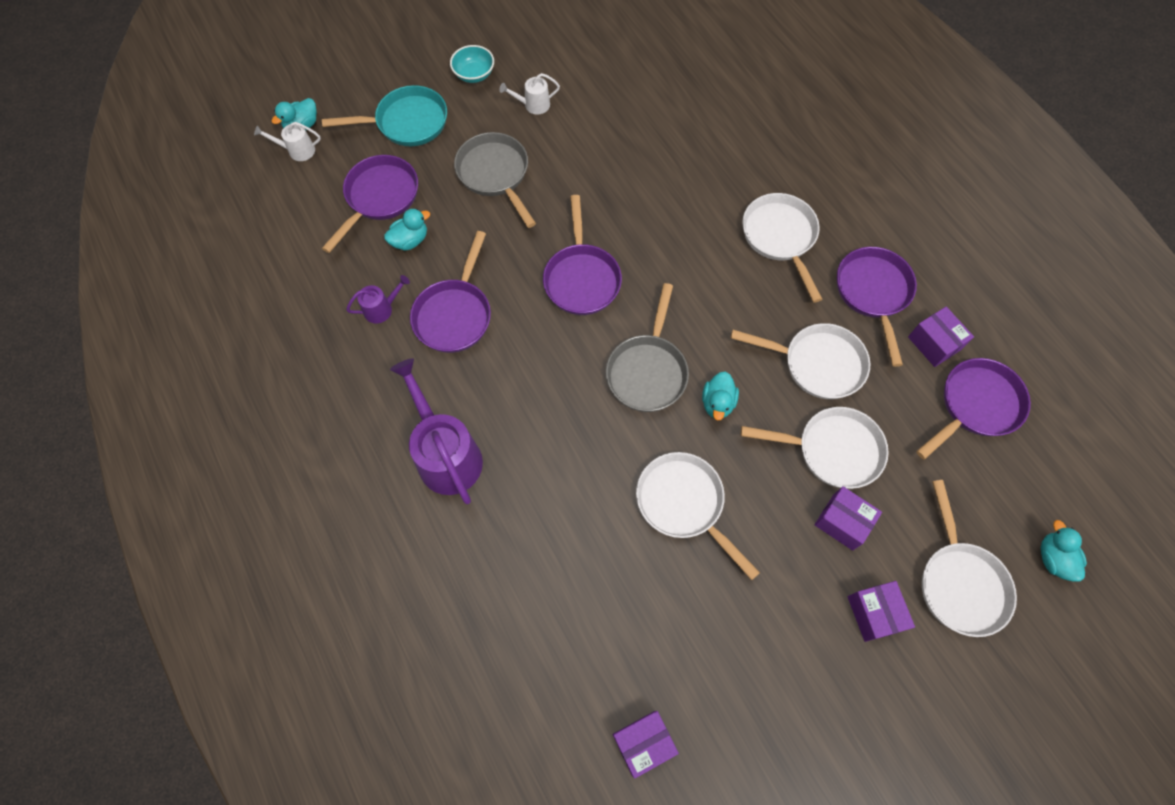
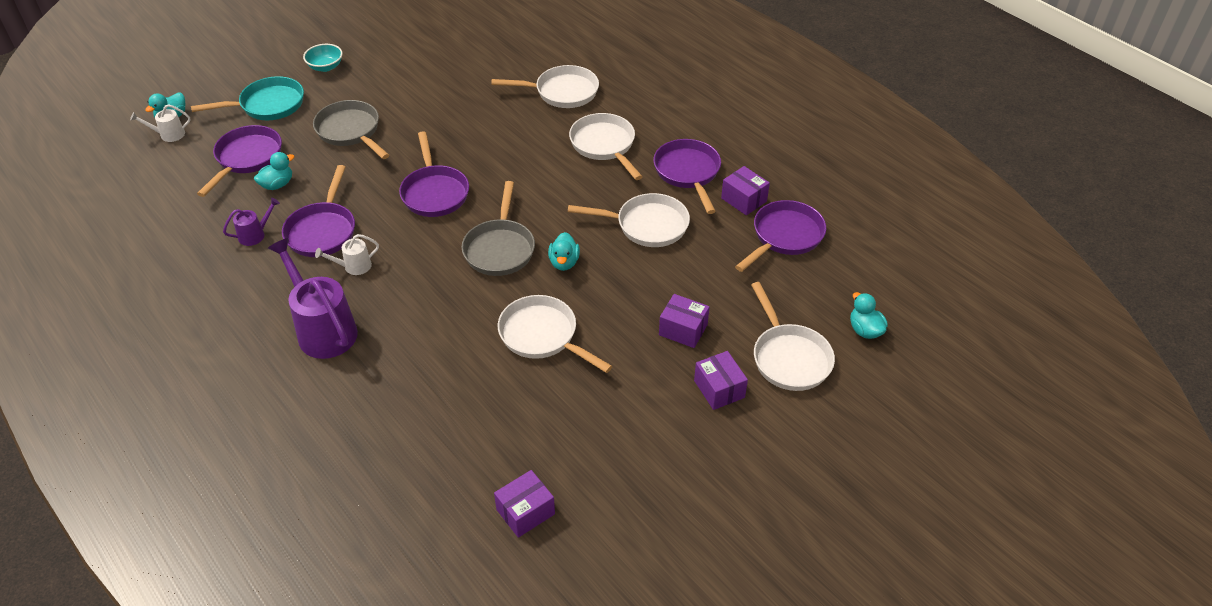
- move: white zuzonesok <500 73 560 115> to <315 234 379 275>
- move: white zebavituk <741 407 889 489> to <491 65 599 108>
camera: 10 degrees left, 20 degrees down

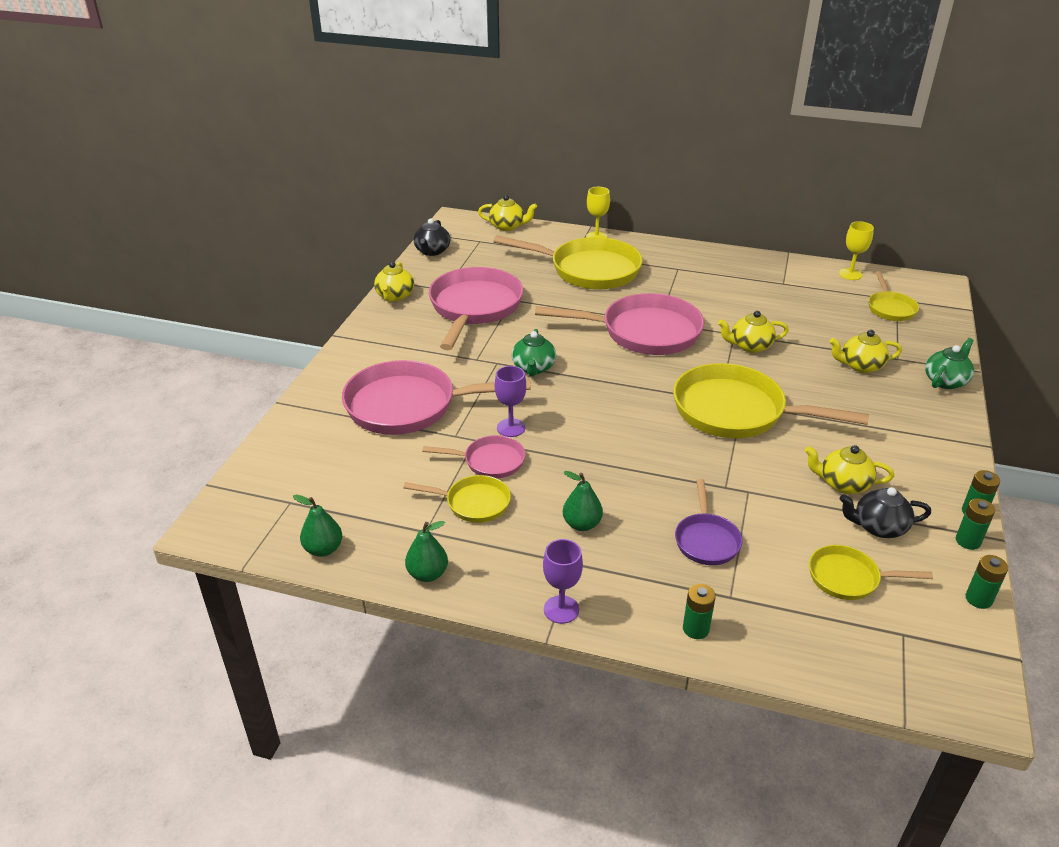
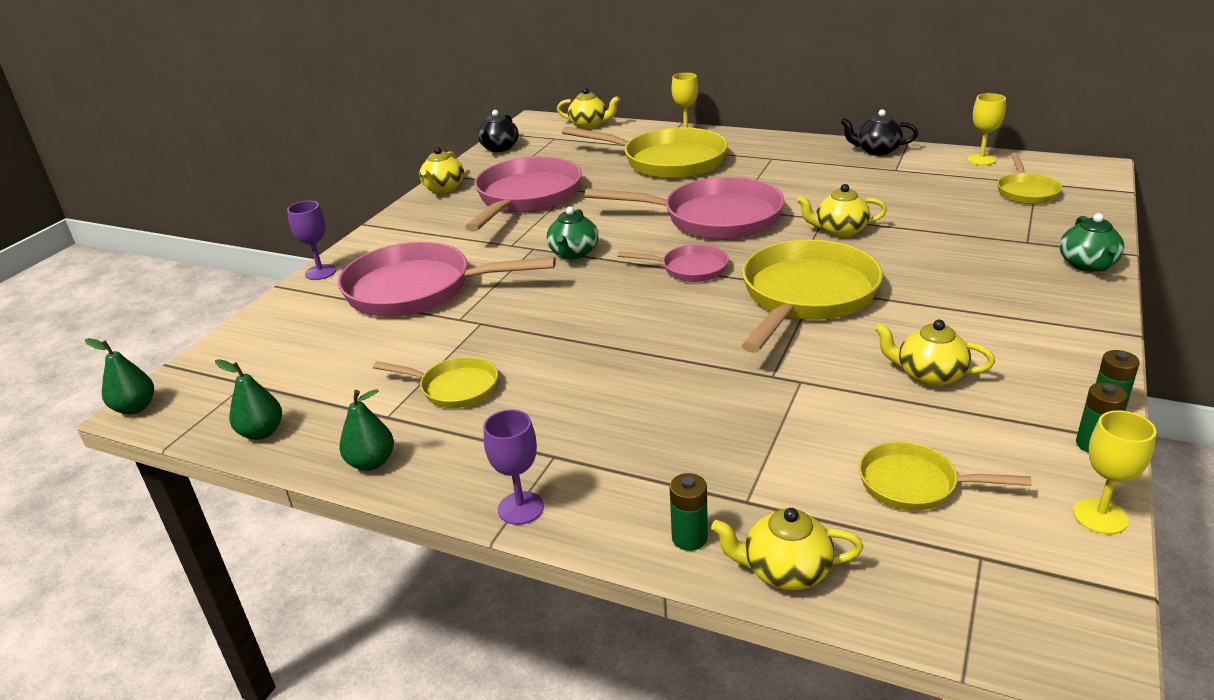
- delete: purple zebavituk <675 479 743 565>
- move: pink zebavituk <422 435 525 479> to <617 244 729 282>
- move: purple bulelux <495 366 526 437> to <287 201 336 280>
- move: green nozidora <563 471 603 531> to <85 338 154 414>
- move: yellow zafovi <829 330 902 373> to <711 508 864 590>
- move: black zafovi <839 487 931 538> to <841 109 918 156>
- replace: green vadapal <966 555 1008 609> to yellow bulelux <1073 410 1156 534>
- rotate: yellow zebavituk <673 363 869 438> = <741 240 883 353> 90 degrees clockwise
- rotate: green zafovi <925 338 974 389> = <1060 213 1124 272> 135 degrees clockwise
camera: 10 degrees right, 5 degrees down

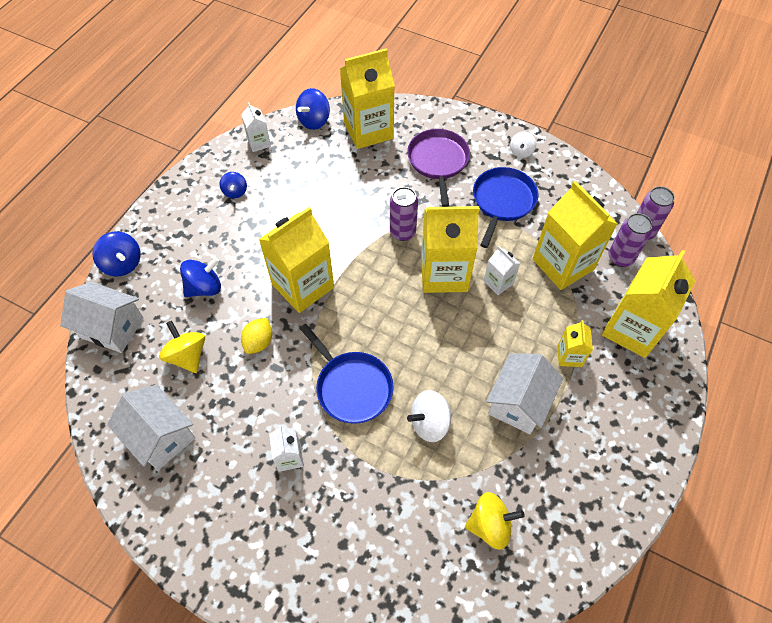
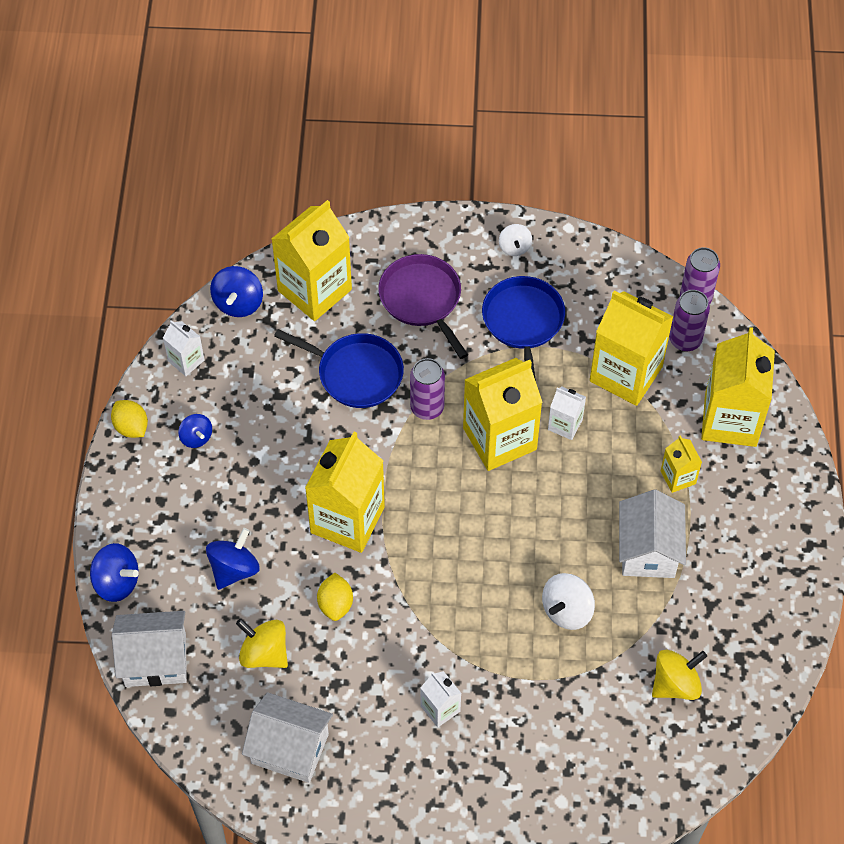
- insert: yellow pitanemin <111 400 148 438>
- move: blue zebavituk <299 324 393 424> to <274 329 404 408>
camera: 25 degrees left, 0 degrees up

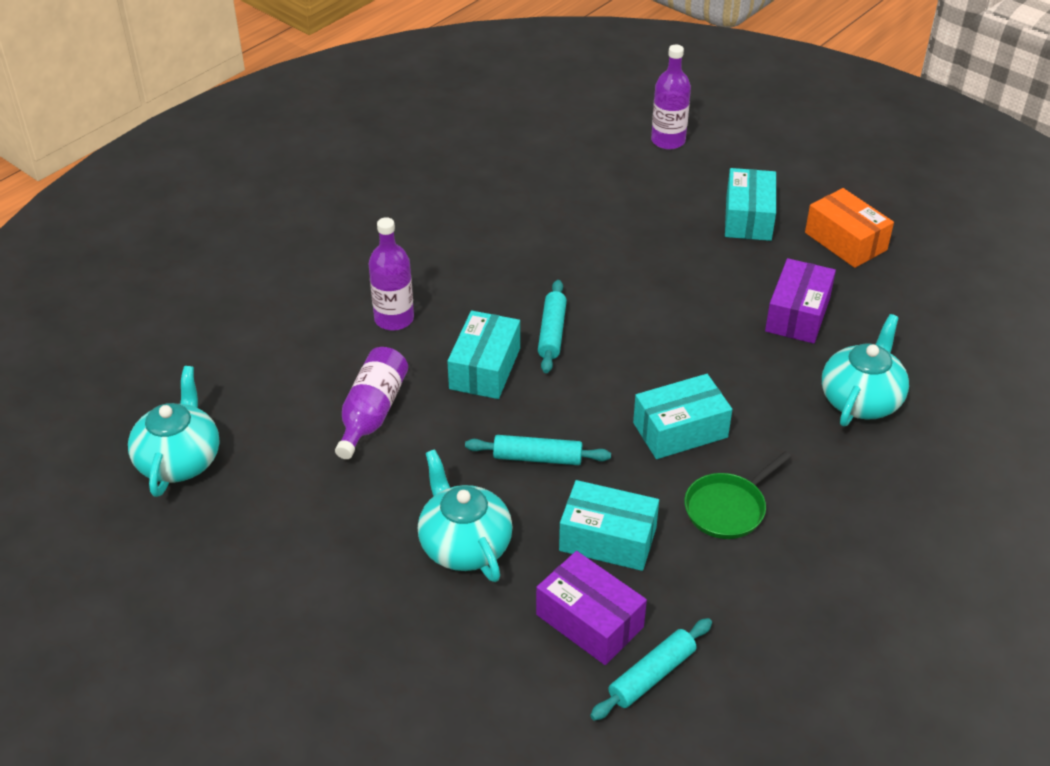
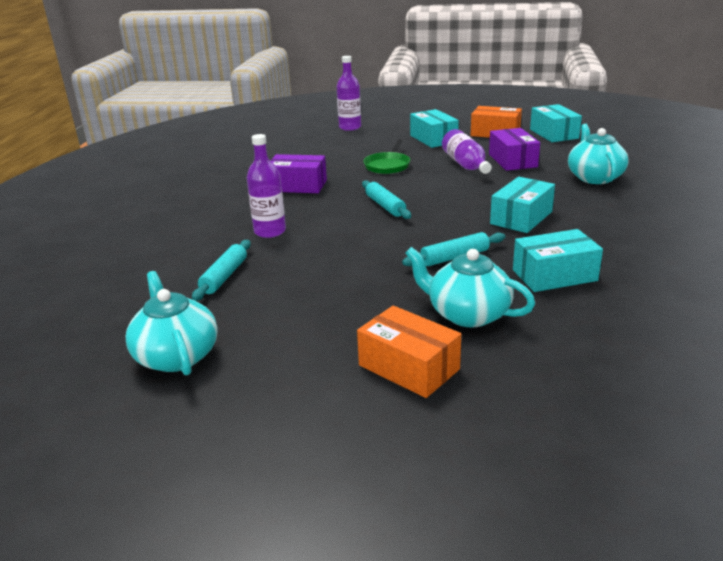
- insert: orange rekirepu <357 305 461 398>
- move: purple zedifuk <335 347 408 459> to <442 129 492 174>
- move: turquoise rekirepu <447 310 520 399> to <530 104 582 142>
- move: purple rekirepu <536 551 647 665> to <270 154 327 193>
- move: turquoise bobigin <590 618 712 721> to <192 240 251 301>
- move: green zebavituk <684 451 791 539> to <363 139 410 174>
camera: 30 degrees left, 15 degrees down

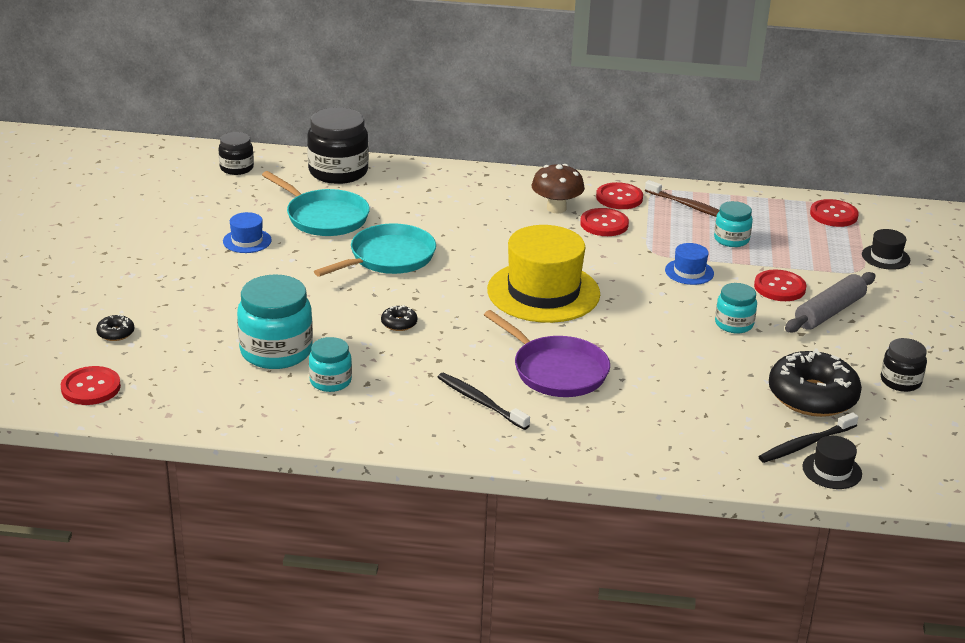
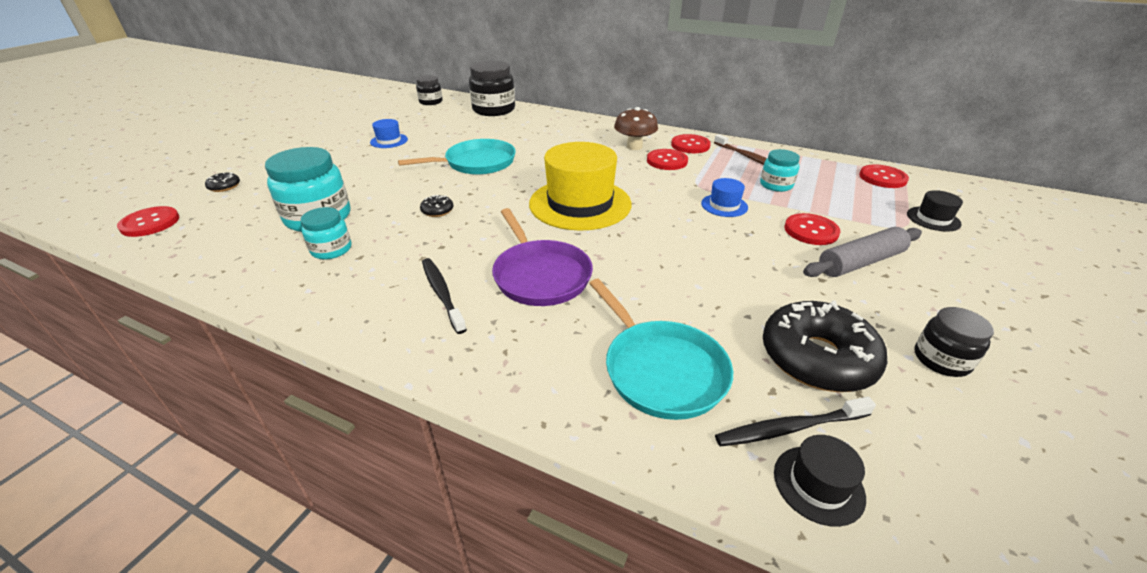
- delete: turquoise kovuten <715 283 757 333>
- move: turquoise zebavituk <262 171 370 236> to <589 279 733 420>
camera: 20 degrees right, 5 degrees up

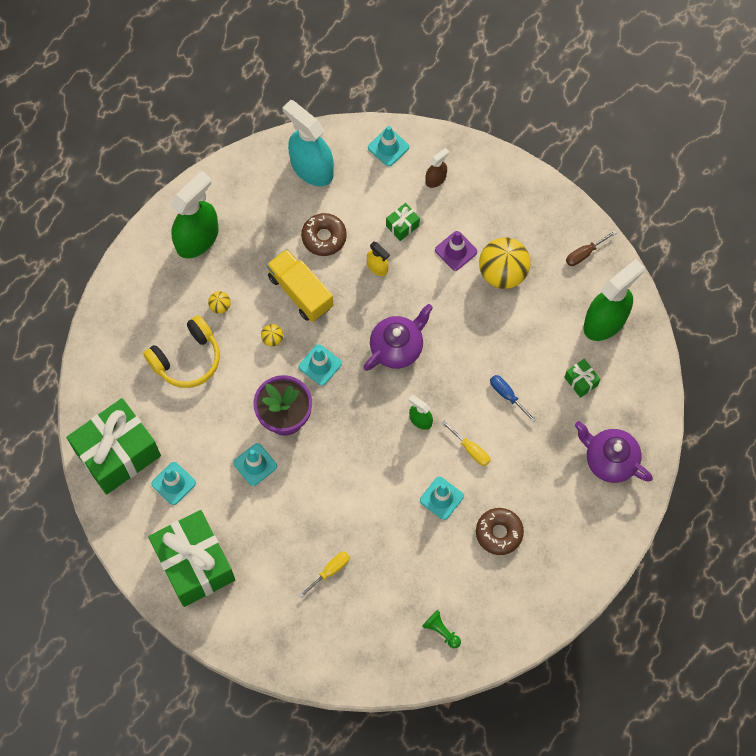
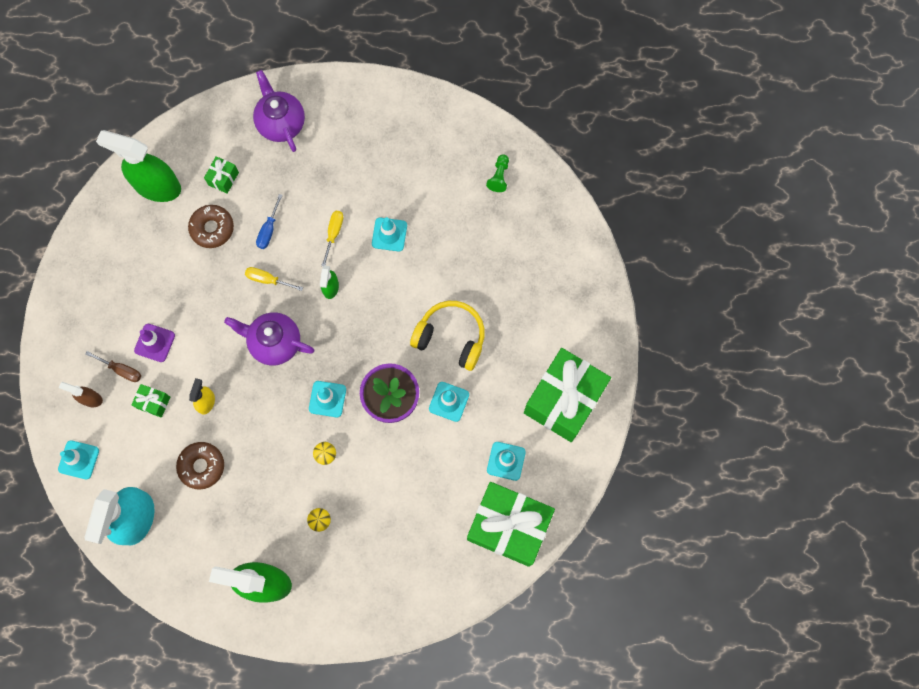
- delete: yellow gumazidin <266 249 333 322>
- delete: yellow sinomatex <479 237 530 289>
- move: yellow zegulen <143 315 220 388> to <410 301 485 371>
- move: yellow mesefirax <299 552 350 598> to <245 267 303 291>
- move: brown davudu <476 508 524 555> to <188 205 234 248>
- move: brown mesefirax <566 230 617 266> to <85 351 141 382>
- rotate: purple zafovi <575 421 653 483> = <253 70 305 152> 150 degrees clockwise
camera: 120 degrees left, 5 degrees up

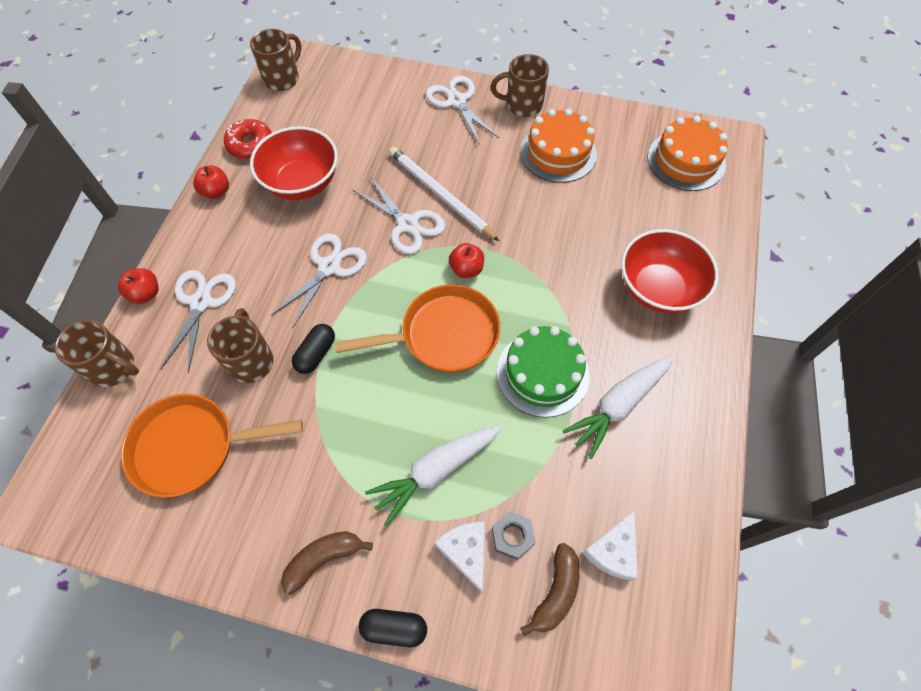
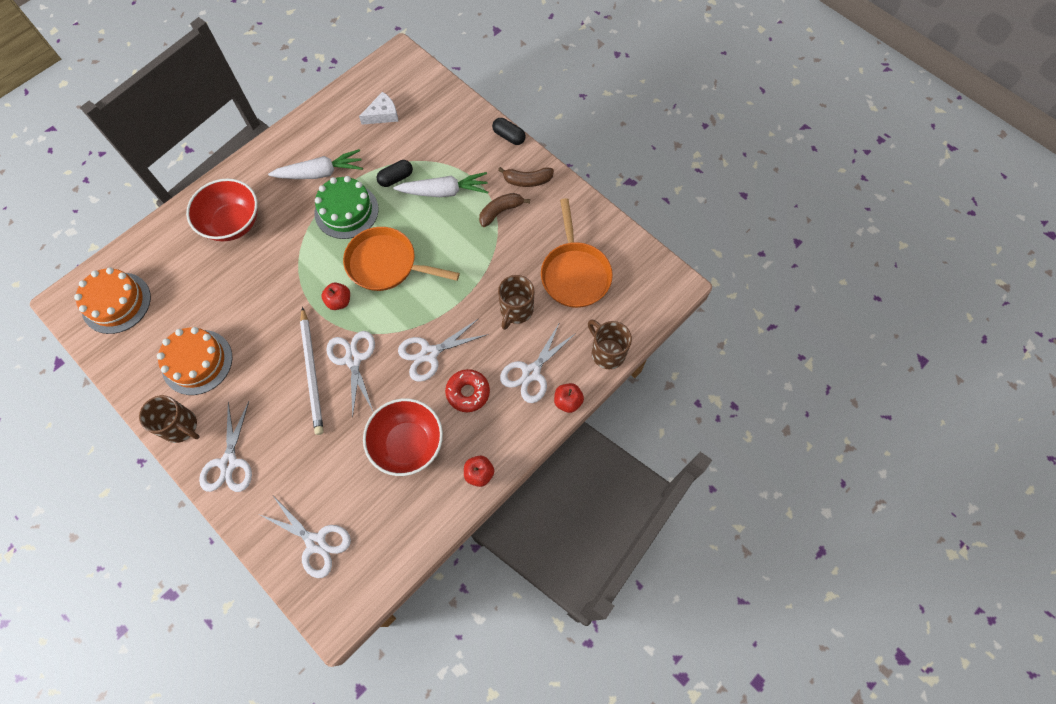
- delete: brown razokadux <250 29 301 91>
- delete: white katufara <434 522 485 593>
- delete: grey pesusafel <492 511 536 560>
- insert: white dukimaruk <260 496 351 578>
- move: red davudu <224 119 272 159> to <445 369 490 412>
- move: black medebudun <292 324 335 374> to <377 160 413 187>
- move: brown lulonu <520 543 580 636> to <479 193 530 227>
- rotate: orange zebavituk <121 394 303 498> = <541 198 613 308> 60 degrees clockwise
camera: 150 degrees left, 5 degrees up

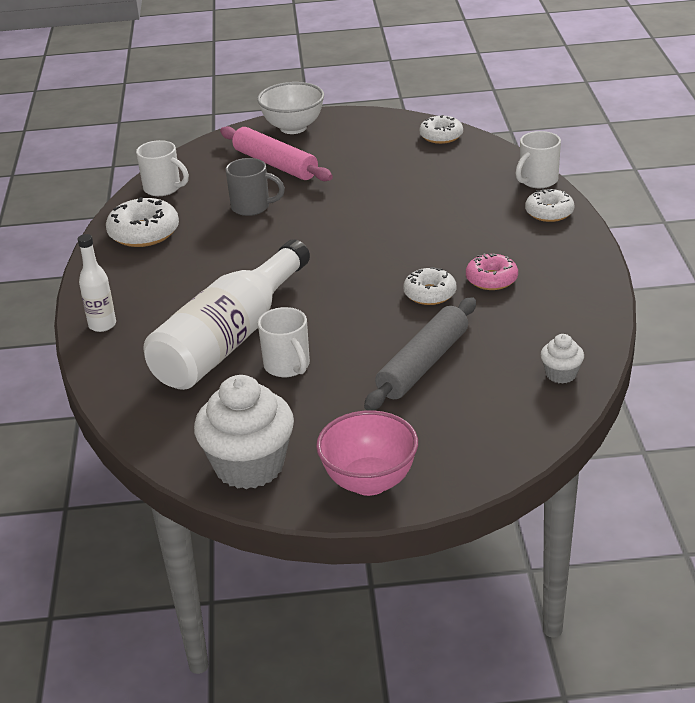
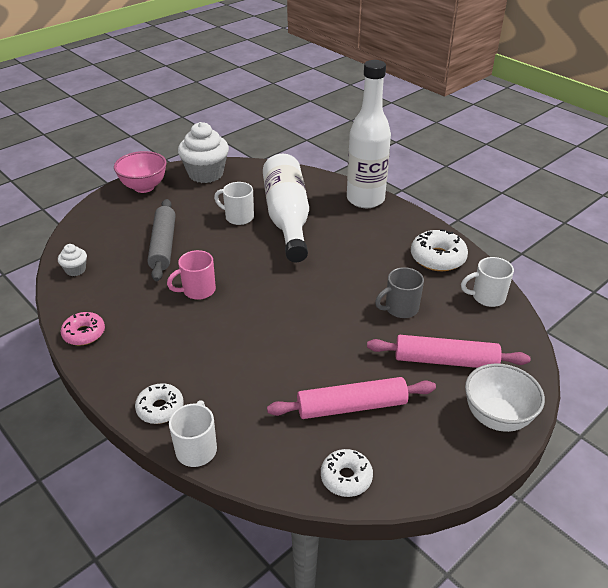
- insert: pink bobigin <267 377 436 419>
- move: pink davudu <466 253 518 290> to <61 312 105 345>
- replace: white davudu <403 267 456 305> to pink razokadux <167 250 216 300>
- resize: white zedifuk <78 234 116 332> = <347 60 391 208> x2.18
camera: 140 degrees right, 5 degrees up

